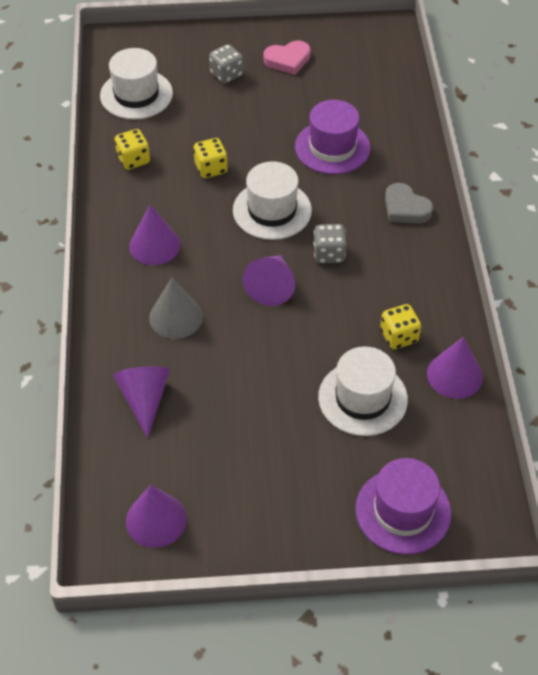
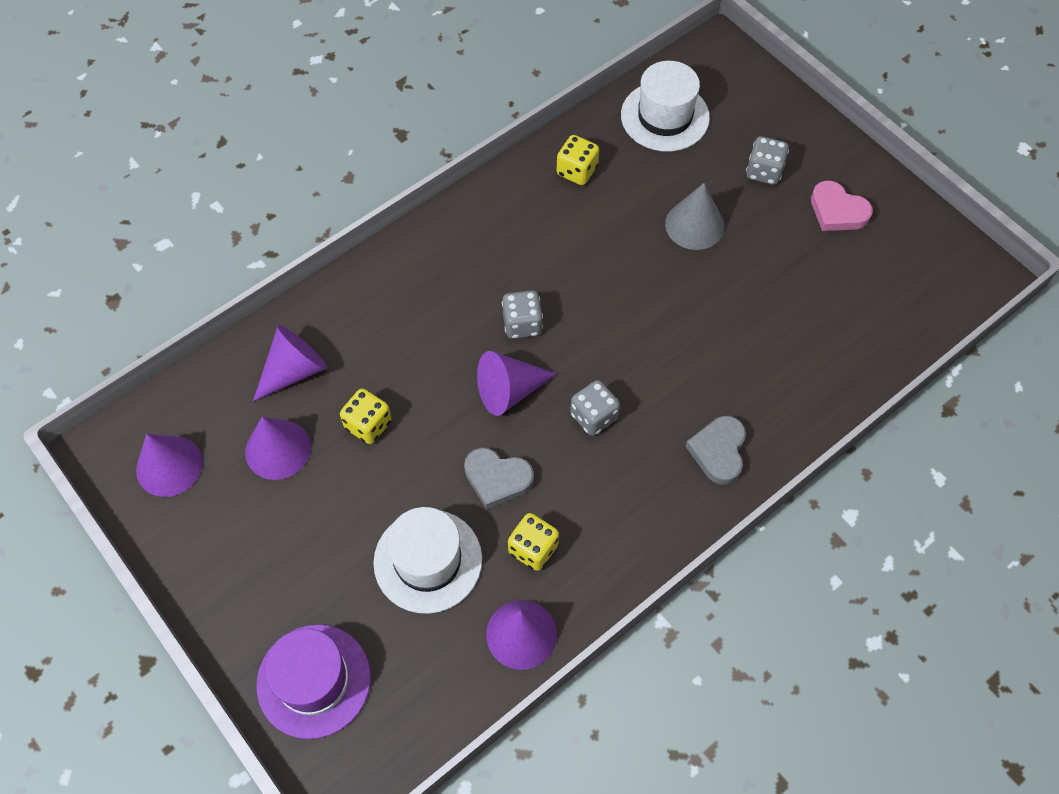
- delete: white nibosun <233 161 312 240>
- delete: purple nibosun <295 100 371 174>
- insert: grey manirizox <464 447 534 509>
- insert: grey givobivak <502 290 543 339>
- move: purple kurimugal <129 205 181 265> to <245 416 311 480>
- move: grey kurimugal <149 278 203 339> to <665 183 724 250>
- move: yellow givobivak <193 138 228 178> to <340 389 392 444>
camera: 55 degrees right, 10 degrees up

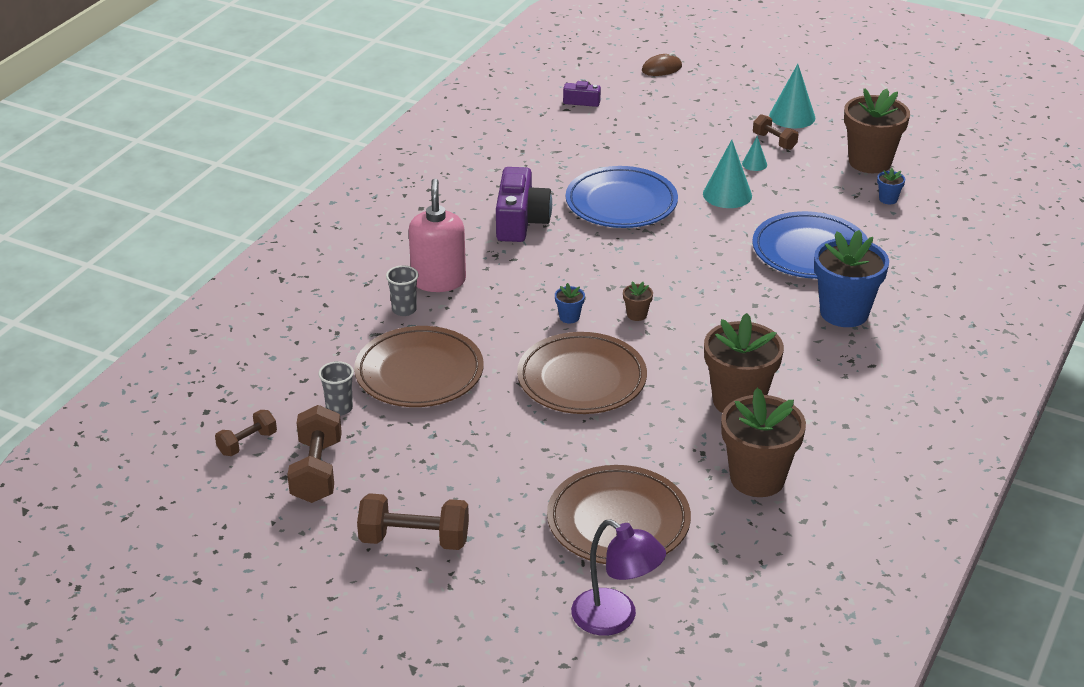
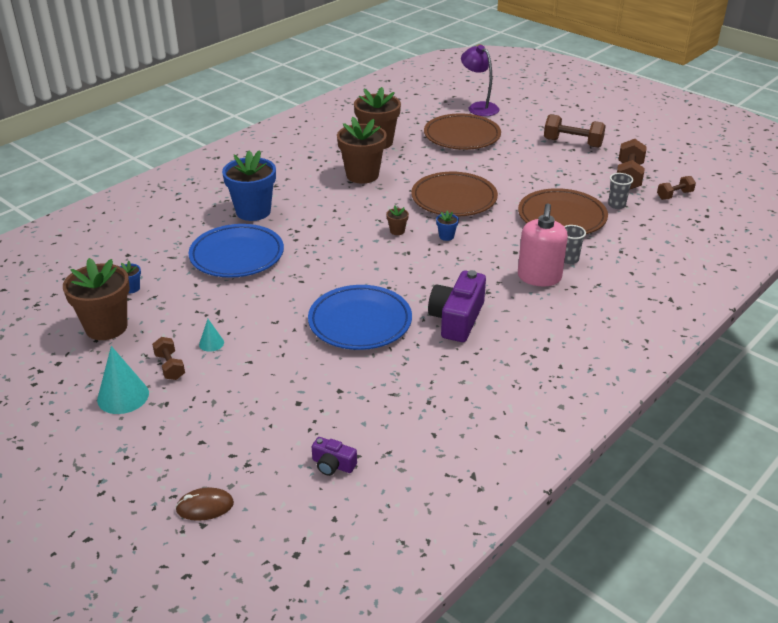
- delete: turquoise kurimugal <703 140 752 208>
camera: 165 degrees left, 0 degrees up

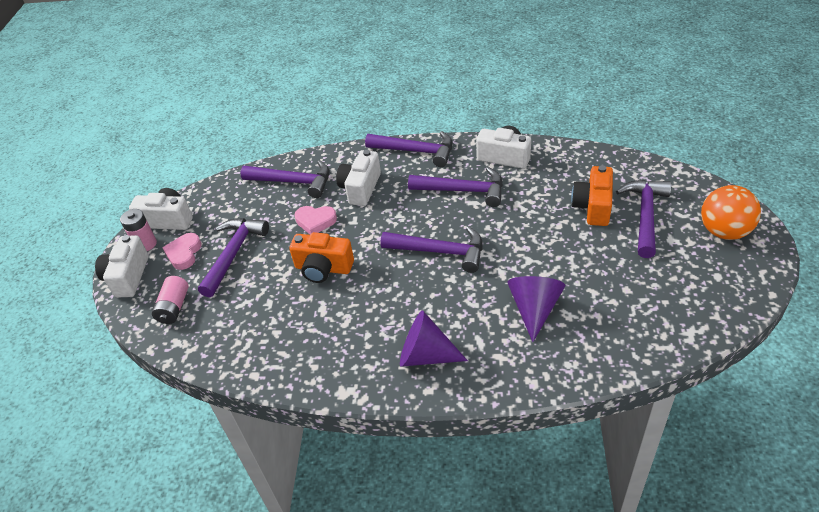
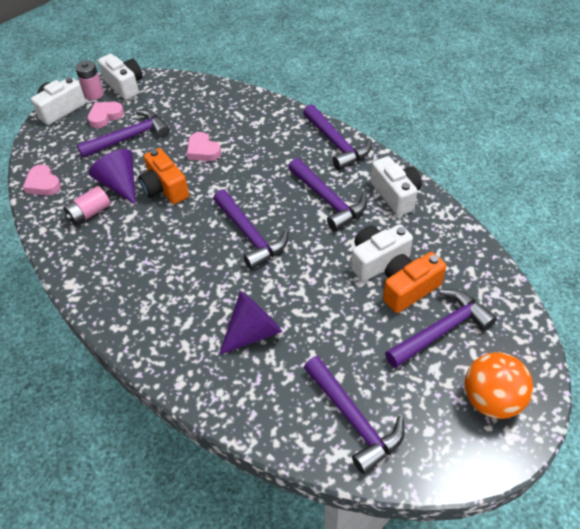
- insert: pink manirizox <23 164 61 196>
- move: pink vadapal <152 276 189 324> to <63 186 110 226>
- move: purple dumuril <240 160 329 198> to <304 356 405 474>
- move: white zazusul <336 150 381 206> to <351 224 413 281>
- move: purple kurimugal <400 310 468 367> to <88 149 136 205>
camera: 40 degrees right, 5 degrees up

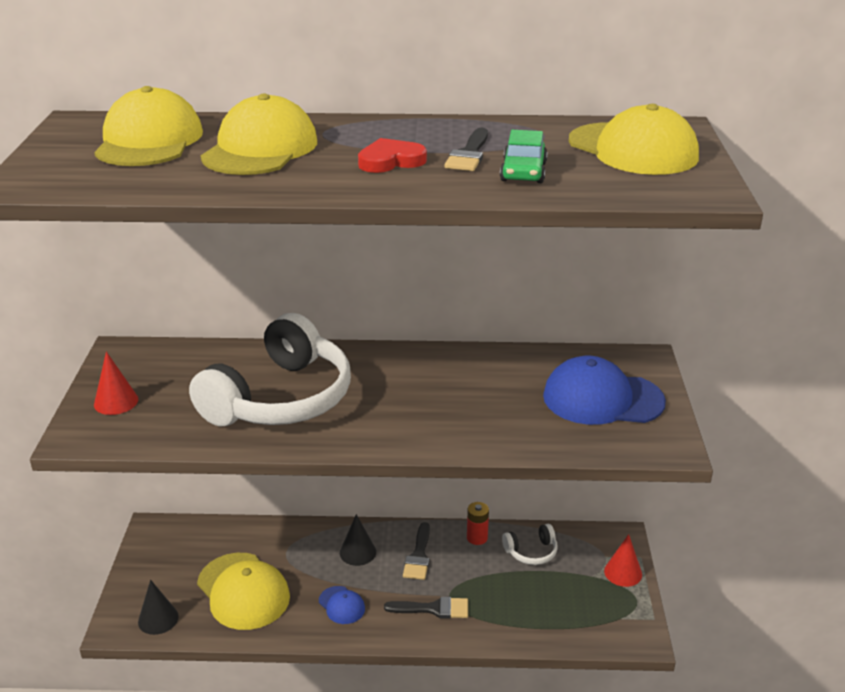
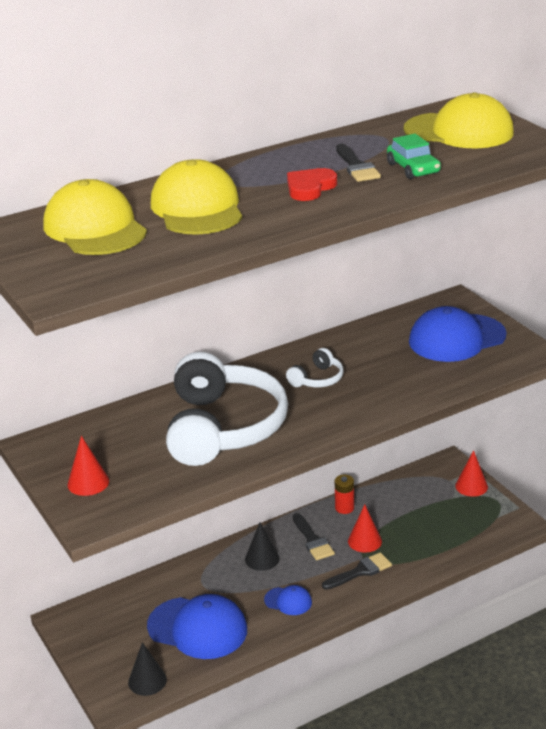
- insert: red kurimugal <348 504 382 553>
- move: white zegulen <502 524 558 565> to <286 348 344 387>
- recolor: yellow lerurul <197 553 290 630> to blue lerurul <147 594 247 659>
camera: 30 degrees left, 0 degrees up

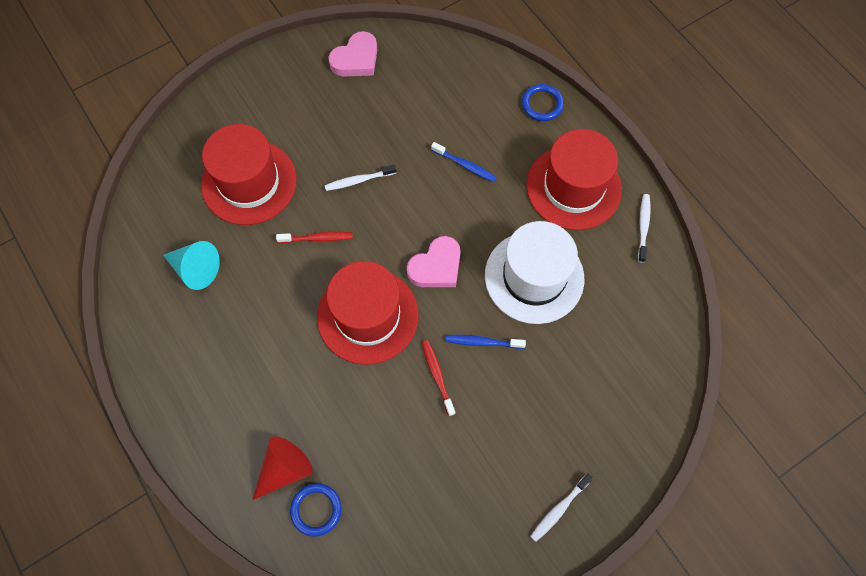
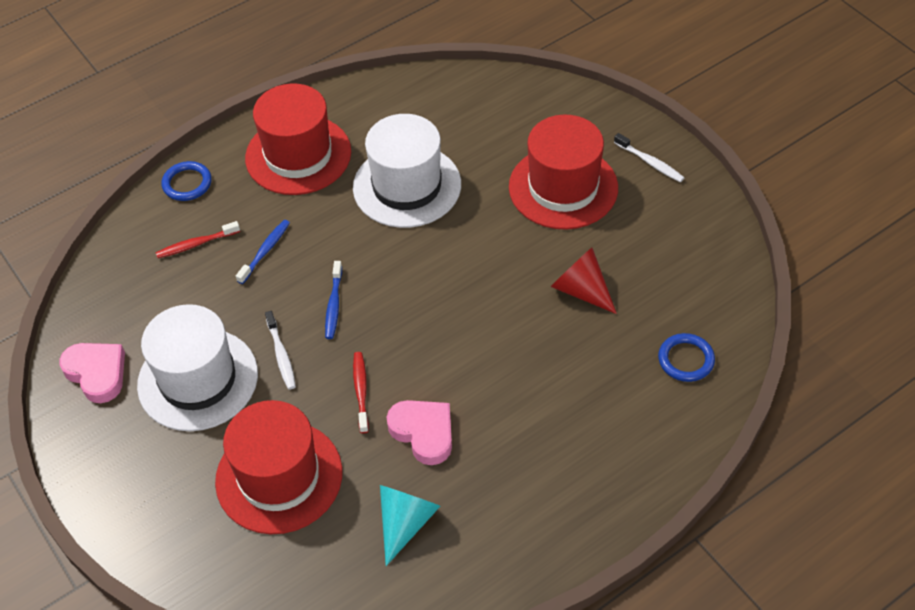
- delete: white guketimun <638 194 650 263>
- insert: white nibosun <137 304 258 431>
- move: red kurimugal <253 436 313 500> to <551 247 617 314>
- move: red nibosun <317 261 419 365> to <509 115 618 230>
- move: pink manirizox <407 236 461 287> to <387 400 452 465>
- move: red guketimun <422 340 455 416> to <156 221 240 258>
- move: blue guketimun <446 335 526 349> to <325 261 342 339>
camera: 90 degrees left, 15 degrees down

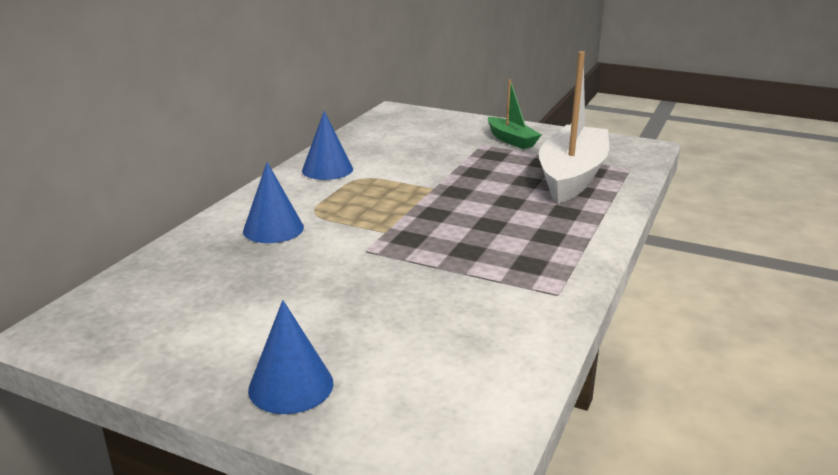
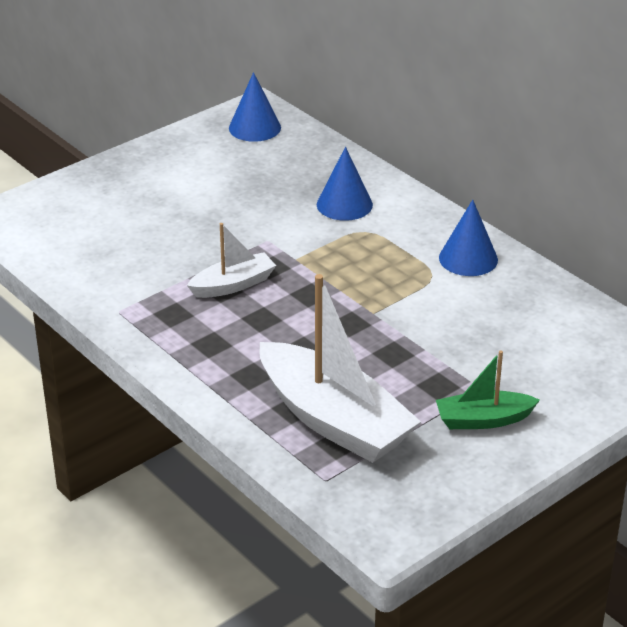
- insert: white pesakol <187 223 276 298>
- move: blue kurimugal <248 300 333 414> to <229 72 281 142>
camera: 115 degrees right, 10 degrees up

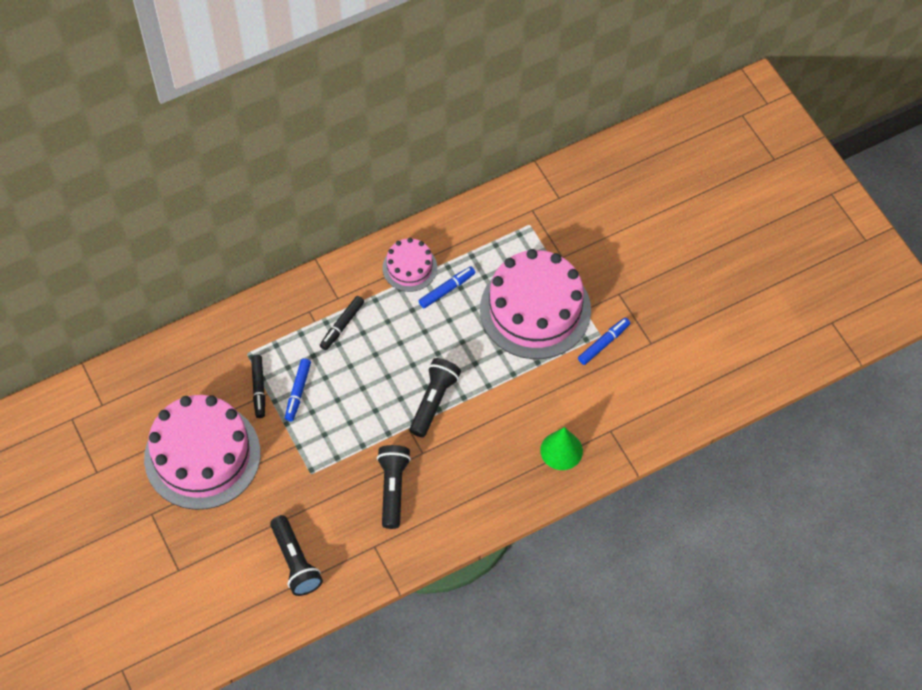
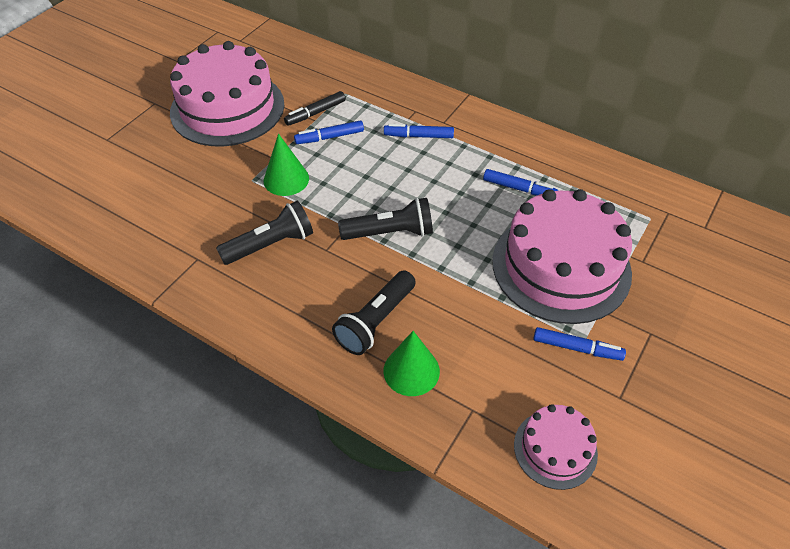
- insert: green kurimugal <264 134 309 196>
- move: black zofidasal <270 515 323 596> to <332 270 416 355>
- move: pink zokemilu <383 238 437 292> to <514 404 598 490>
- recolor: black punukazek <320 296 364 350> to blue punukazek <384 124 454 138>
camera: 60 degrees right, 10 degrees down

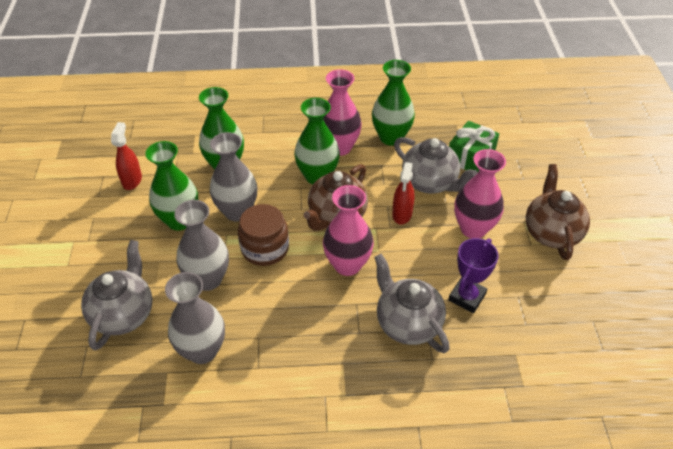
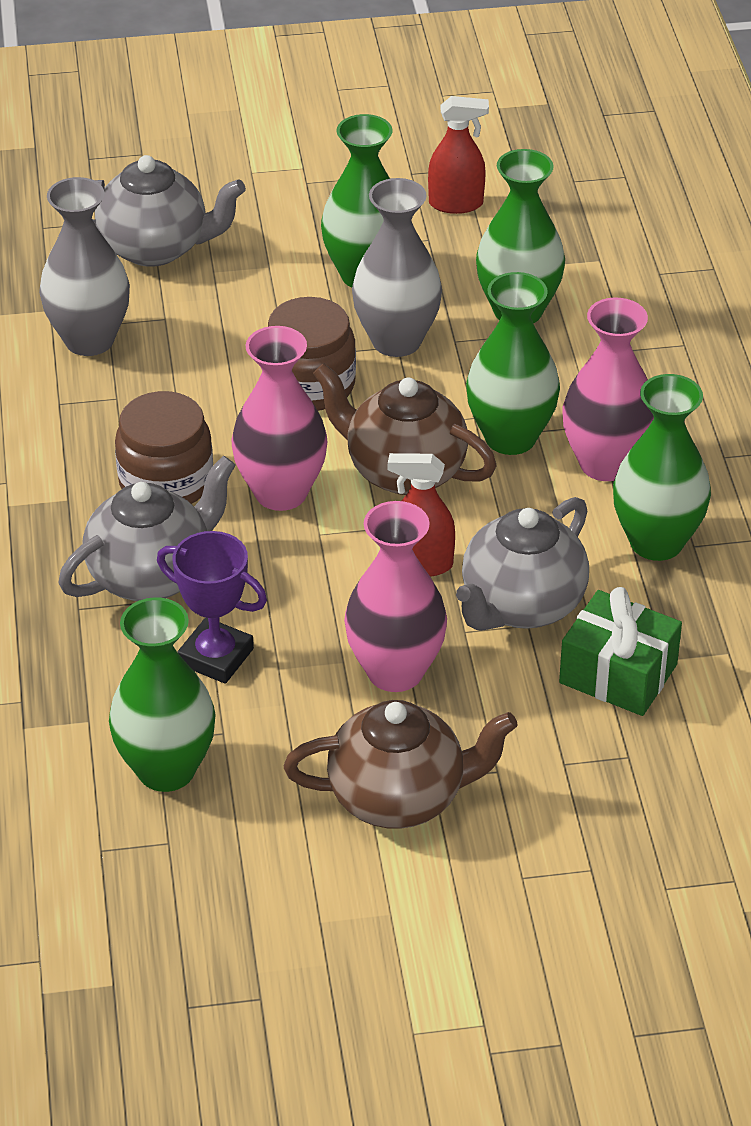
- delete: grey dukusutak <174 200 229 291>
- insert: green dukusutak <109 597 216 792>
- insert: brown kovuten <115 391 213 504>
camera: 85 degrees right, 5 degrees down

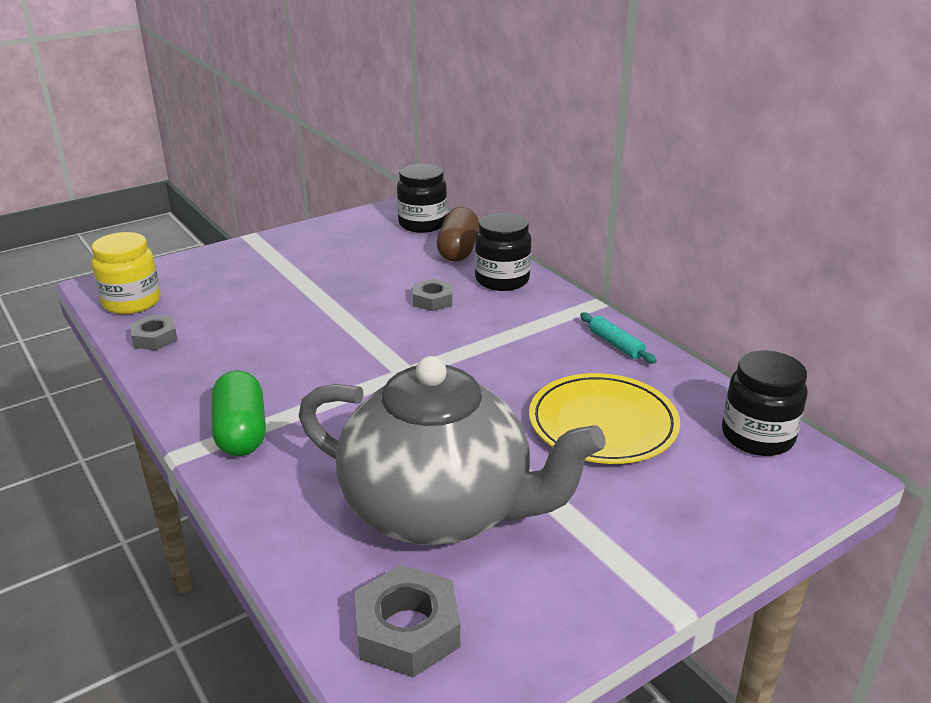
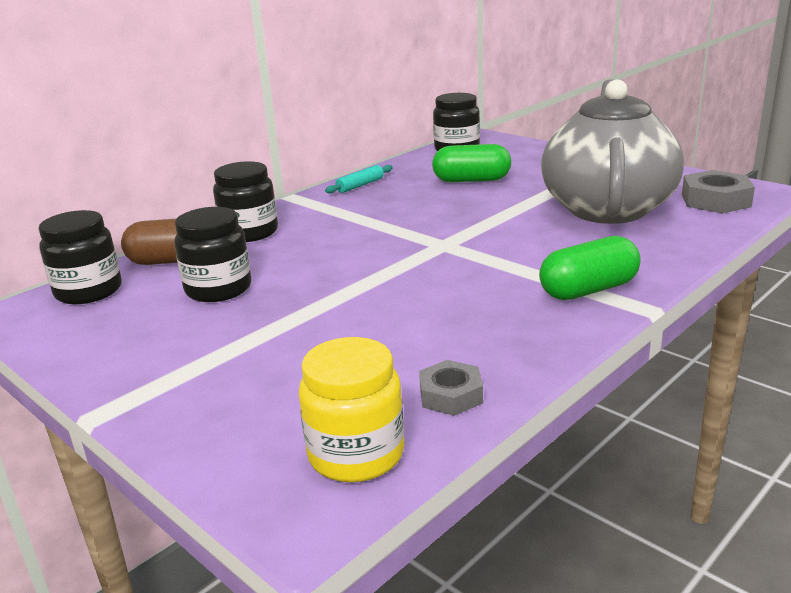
- delete: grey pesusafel <413 278 452 311>
- insert: black kovuten <174 207 251 302>
- replace: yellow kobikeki <529 373 680 464> to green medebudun <432 144 511 182>
camera: 100 degrees left, 5 degrees down

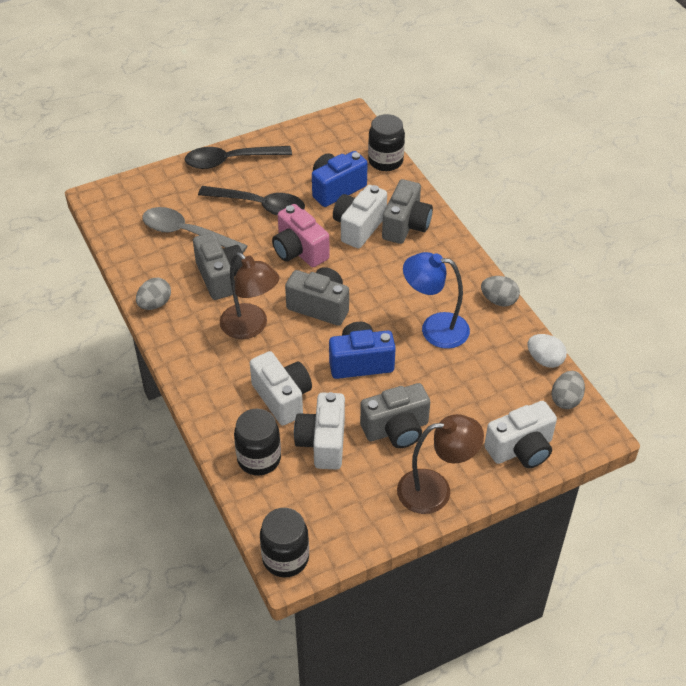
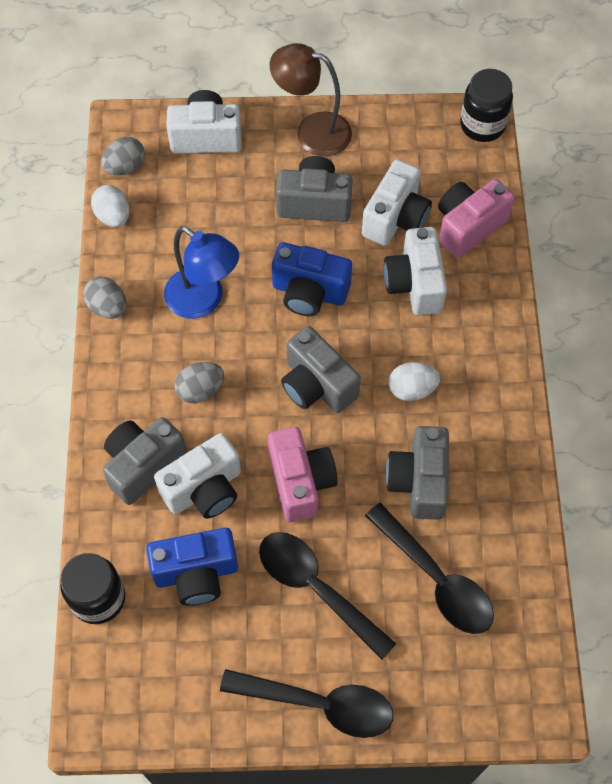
- move: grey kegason <136 278 171 310> to <175 362 224 403>
- replace: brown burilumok <220 252 279 339> to white kegason <389 362 440 401>
- replace: black kovuten <234 409 281 476> to pink zazusul <438 179 515 258>
- recolor: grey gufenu <142 207 248 253> to black gufenu <365 503 494 634>
camera: 155 degrees left, 15 degrees up

